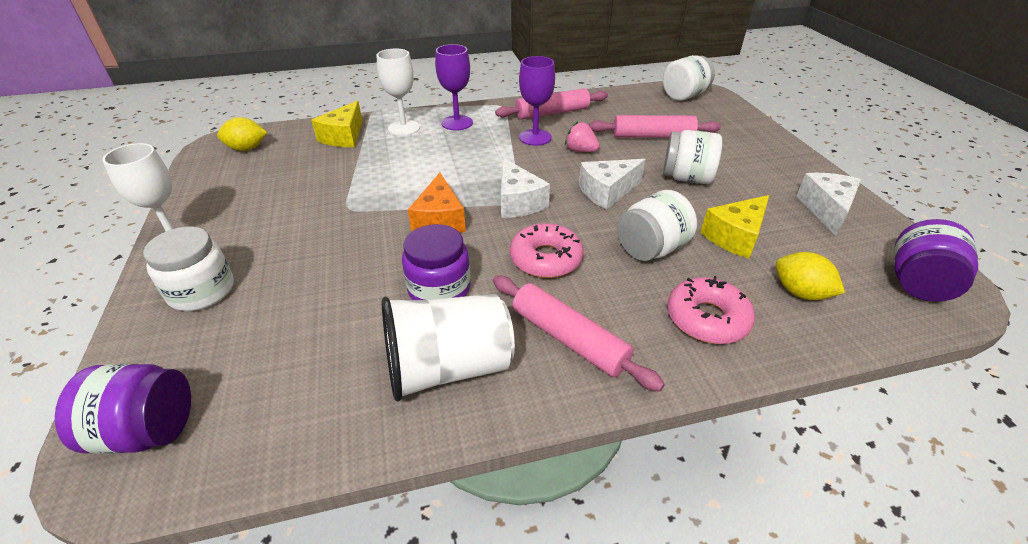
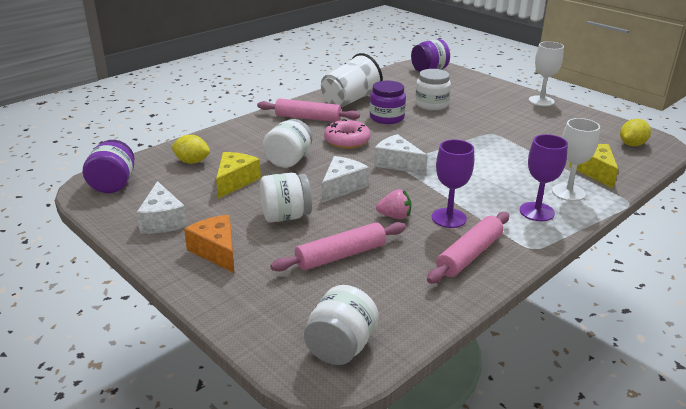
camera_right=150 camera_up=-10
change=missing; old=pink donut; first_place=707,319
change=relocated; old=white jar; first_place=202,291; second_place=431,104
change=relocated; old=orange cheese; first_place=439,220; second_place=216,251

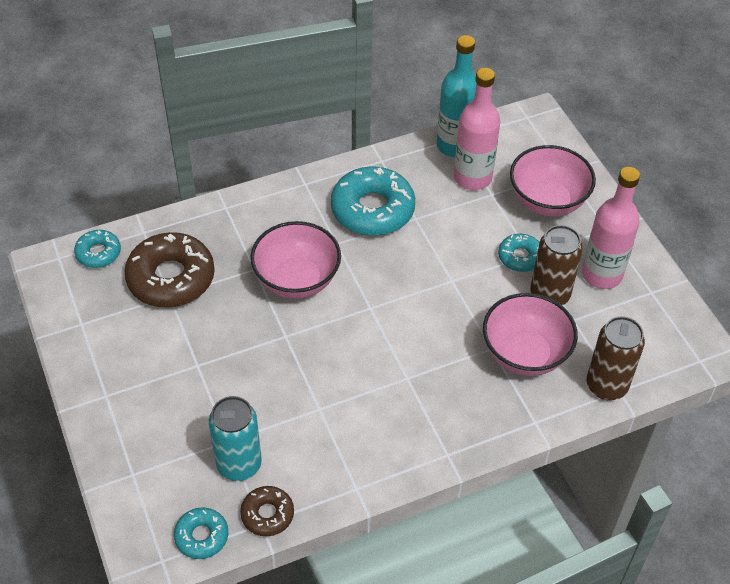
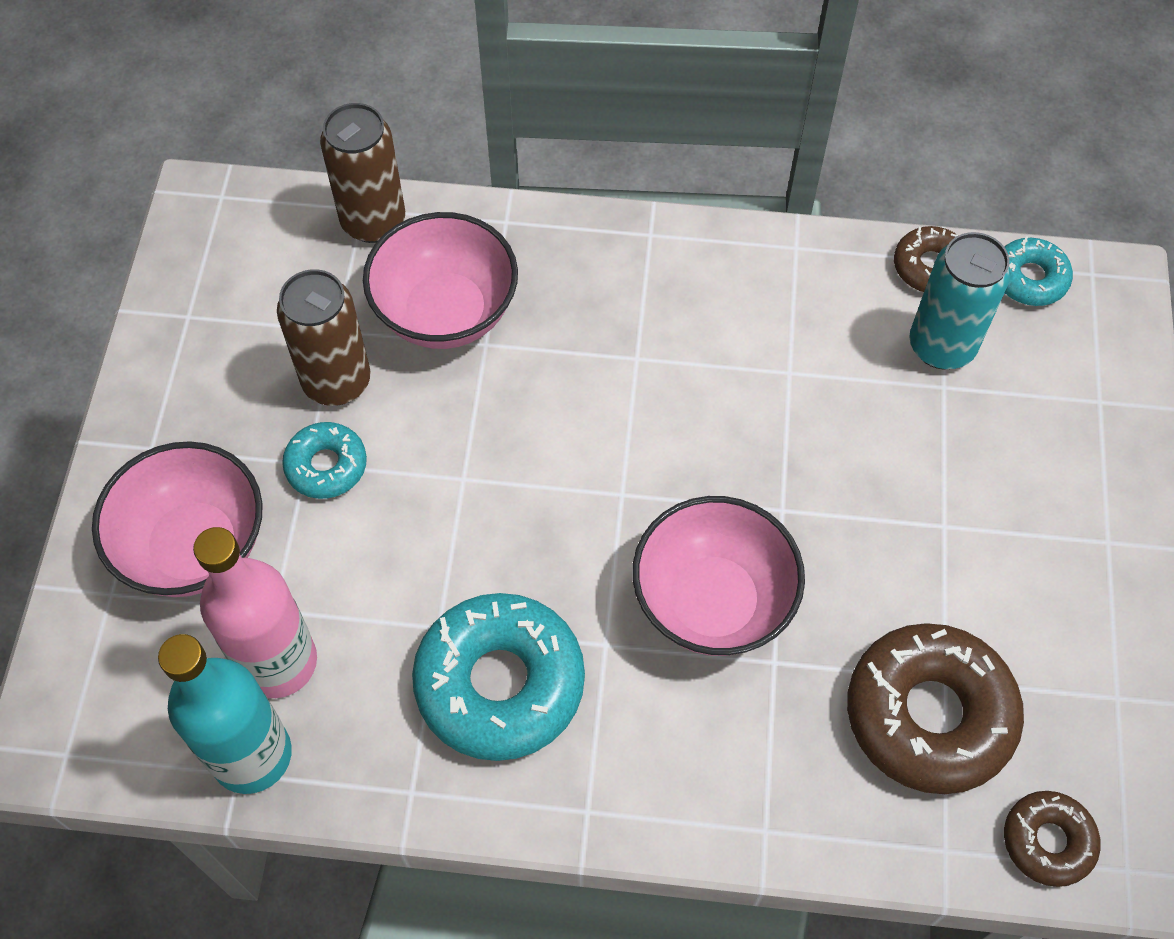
camera_right=-150 camera_up=10
change=missing; old=pink bottle; first_place=602,274
change=colour; old=turquoise donut; new=brown donut; first_place=98,253; second_place=1048,841

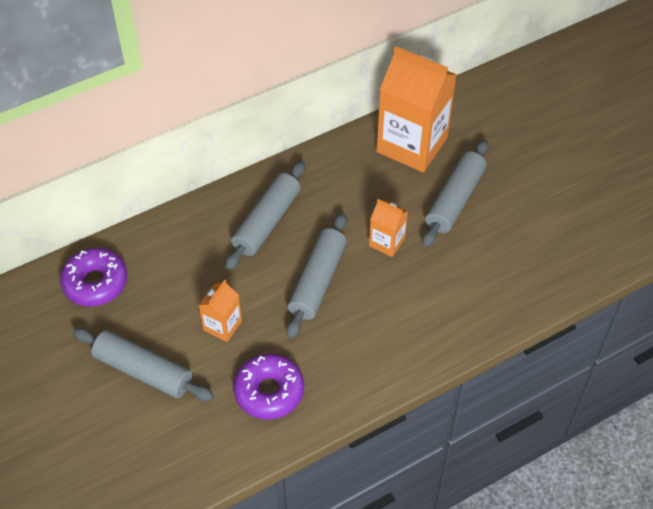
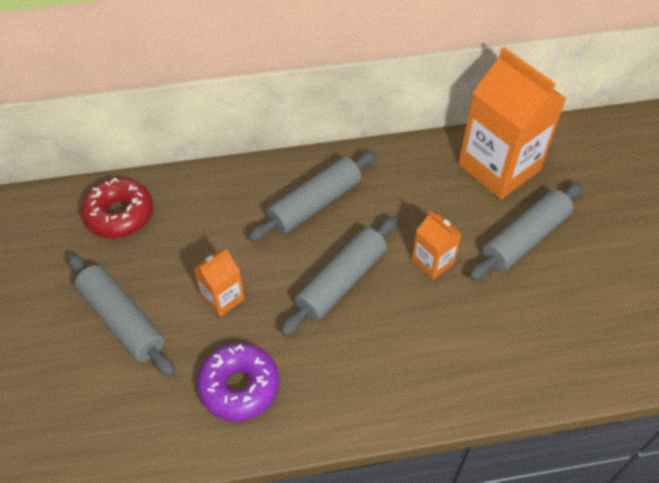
camera_right=20 camera_up=0
change=colour; old=purple donut; new=red donut; first_place=95,283; second_place=120,215

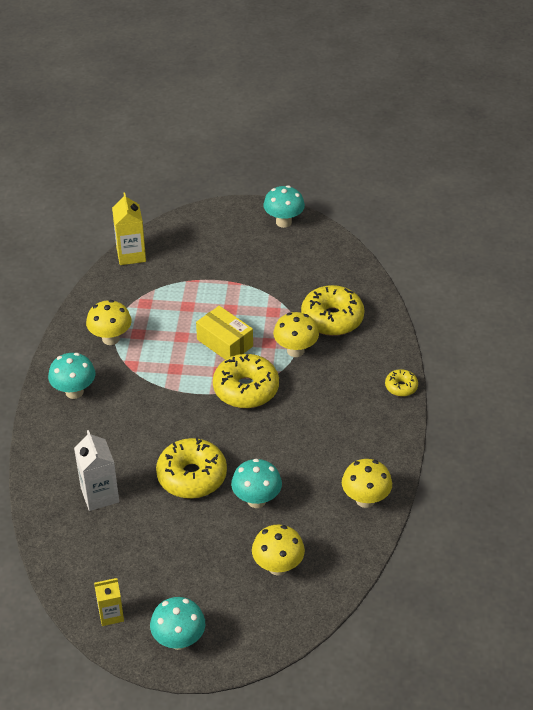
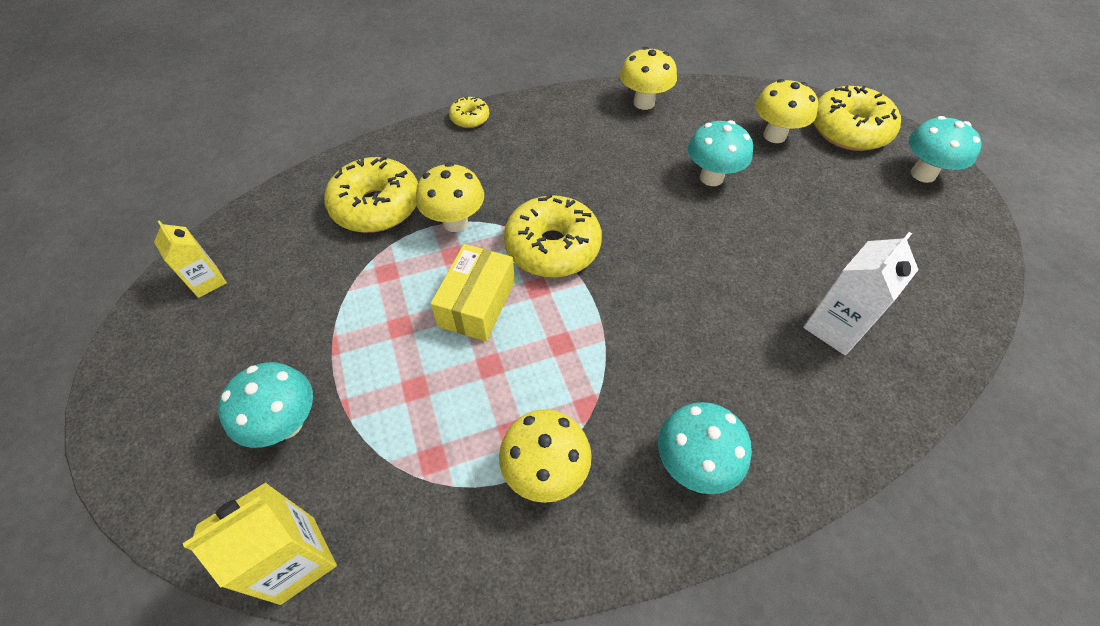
camera_right=-115 camera_up=10
change=relocated; old=yellow carton; first_place=111,614; second_place=207,281
change=relocated; old=yellow donut; first_place=192,476; second_place=848,130
change=relocated; old=turquoise mushroom; first_place=283,222; second_place=286,424

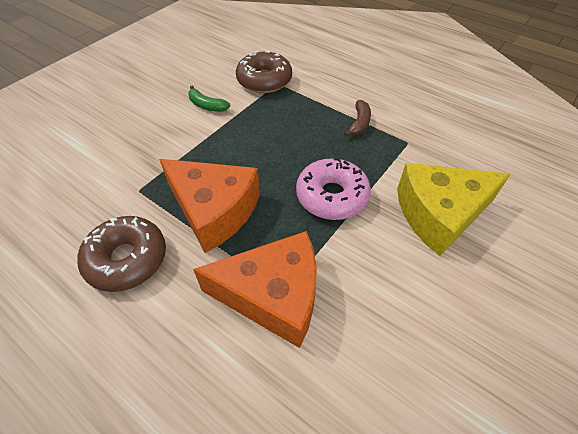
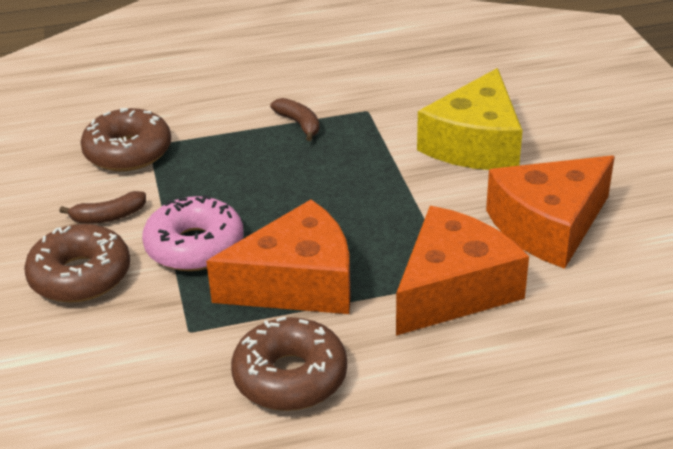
camera_right=-50 camera_up=-15
change=appeared; new=brown donut; second_place=80,276
change=appeared; new=orange cheese; second_place=548,226
change=relocated; old=pink donut; first_place=332,196; second_place=195,246
change=colour; old=green banana; new=brown banana; first_place=207,105; second_place=108,216

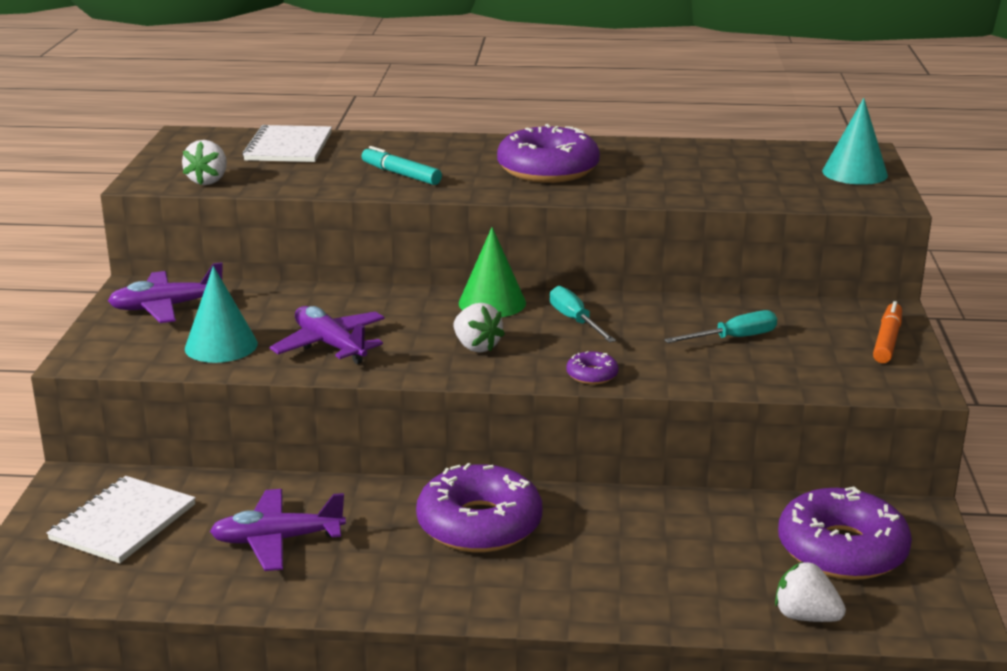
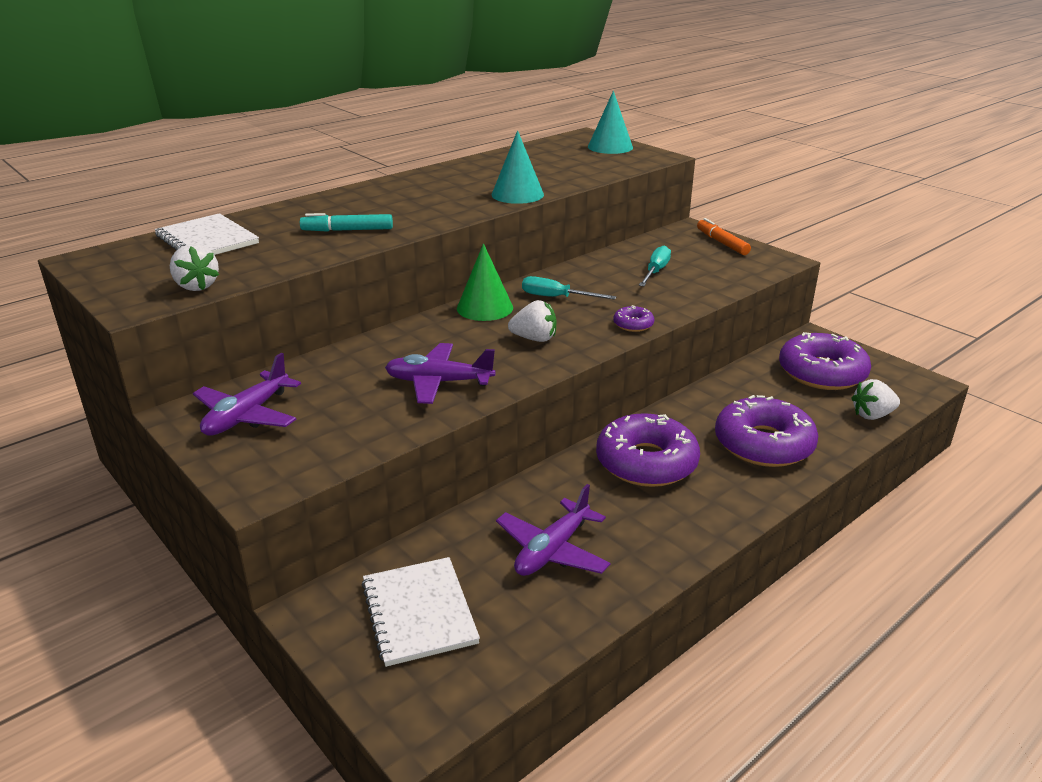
camera_right=-45 camera_up=5
change=relocated; old=turquoise cone; first_place=221,346; second_place=517,194
change=relocated; old=purple donut; first_place=548,170; second_place=763,444

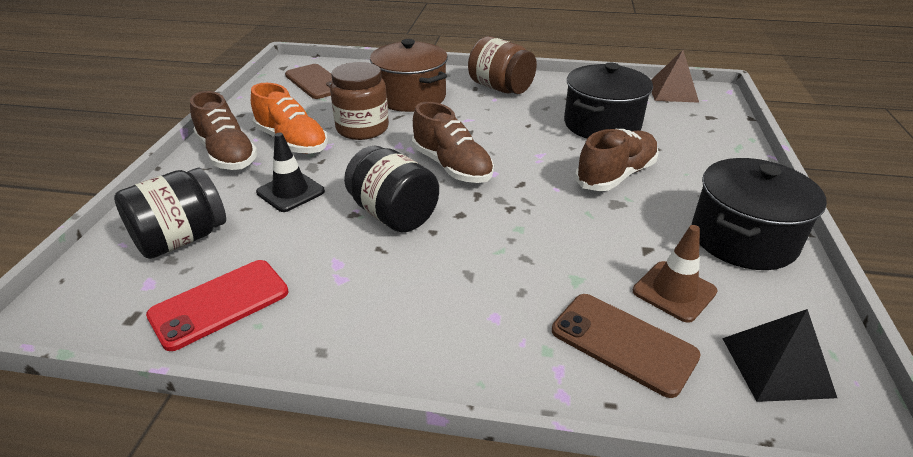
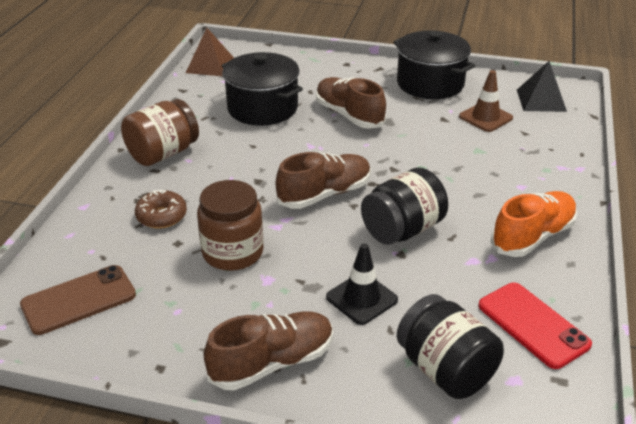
camera_right=-85 camera_up=0
change=missing; old=brown phone; first_place=623,343
change=relocated; old=orange shoe; first_place=292,142; second_place=532,236
change=exchanged; old=brown pot; new=brown donut; first_place=410,97; second_place=161,216

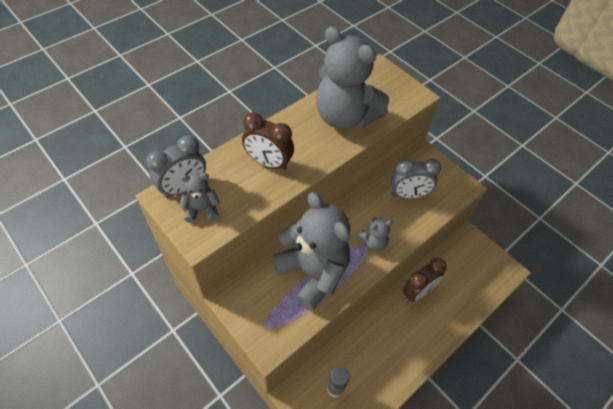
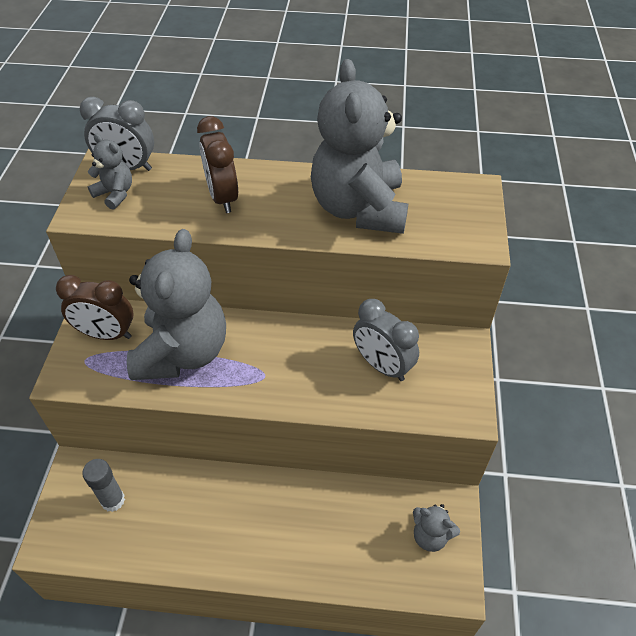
camera_right=50 camera_up=-5
change=relocated; old=grey teddy bear; first_place=373,242; second_place=430,536
change=relocated; old=brown clock; first_place=417,292; second_place=106,334

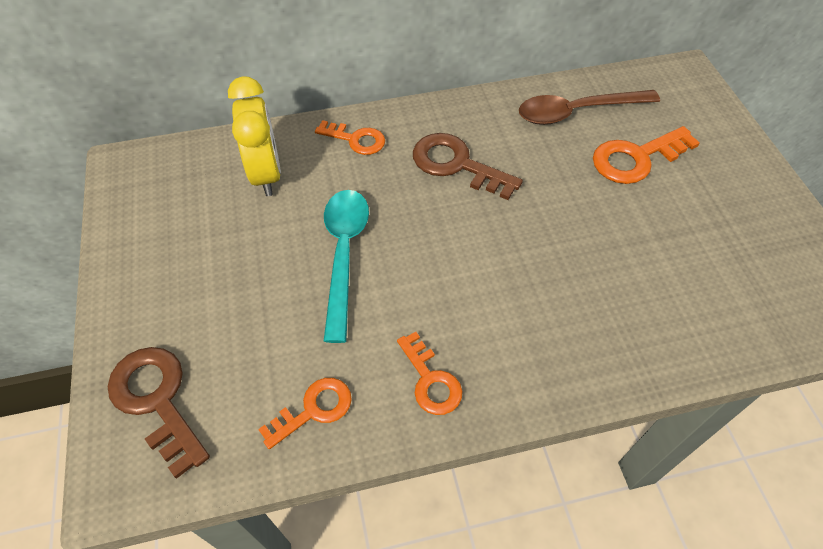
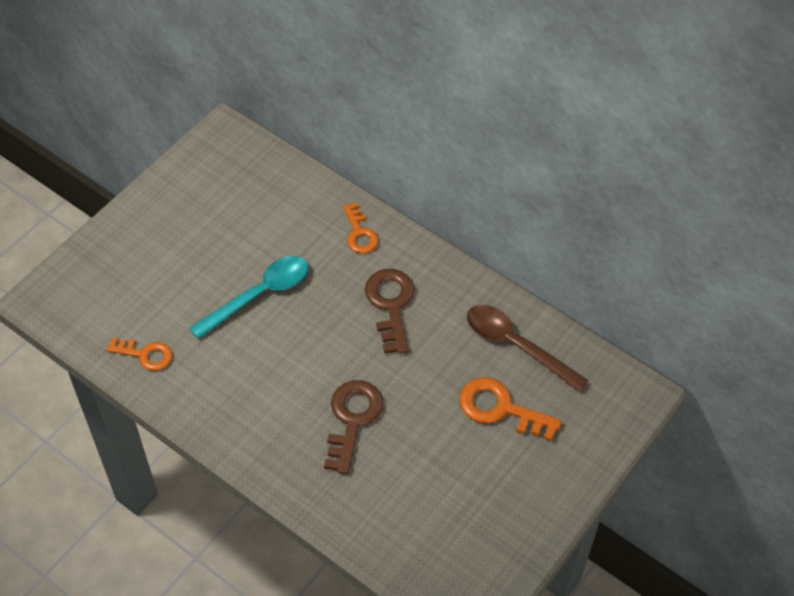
camera_right=50 camera_up=0
change=missing; old=yellow clock; first_place=266,174
change=missing; old=orange key; first_place=431,380
change=relocated; old=brown key; first_place=157,400; second_place=352,419

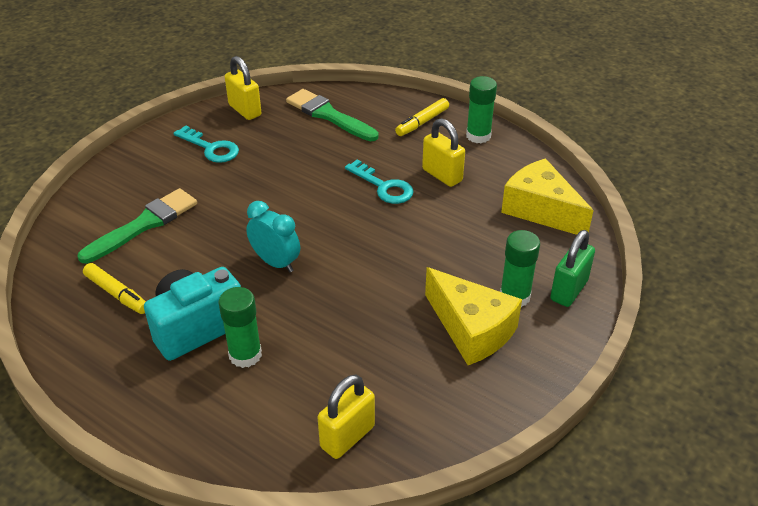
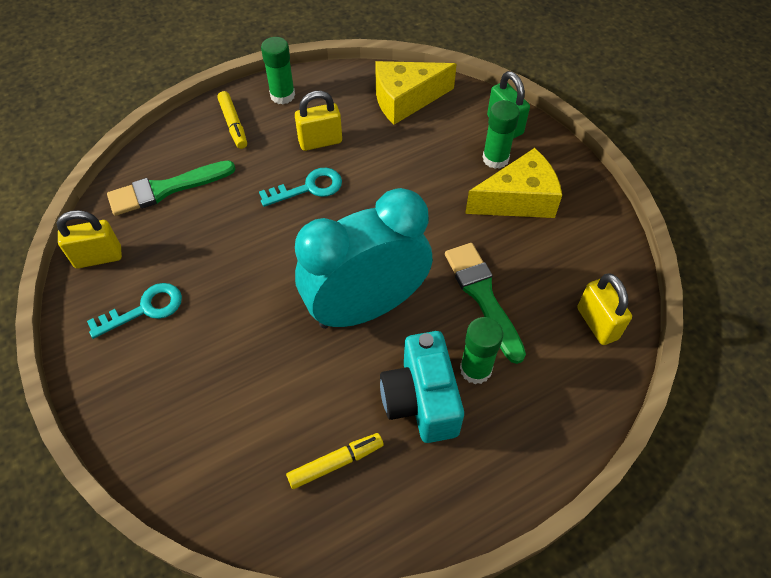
camera_right=-65 camera_up=15
change=relocated; old=green brush; first_place=143,225; second_place=483,297
change=size; old=turquoise clock; first_place=275,262; second_place=366,307; factor=2.12

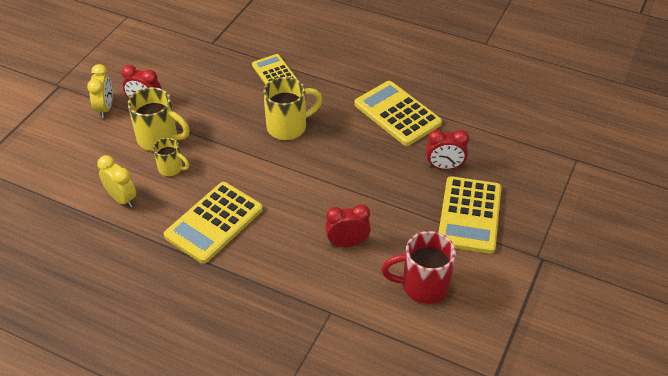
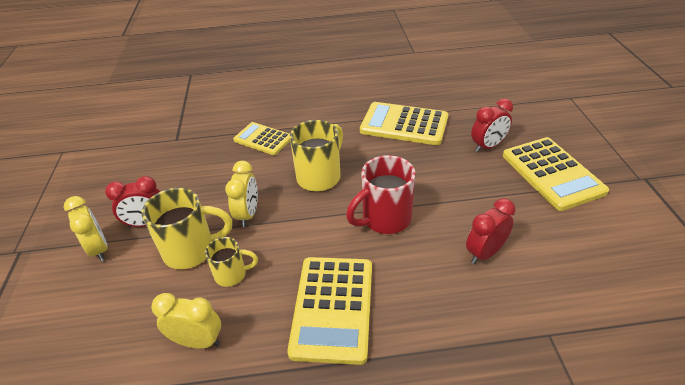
camera_right=-30 camera_up=-5
change=appeared; new=yellow clock; second_place=248,214
change=relocated; old=red mug; first_place=423,286; second_place=385,219

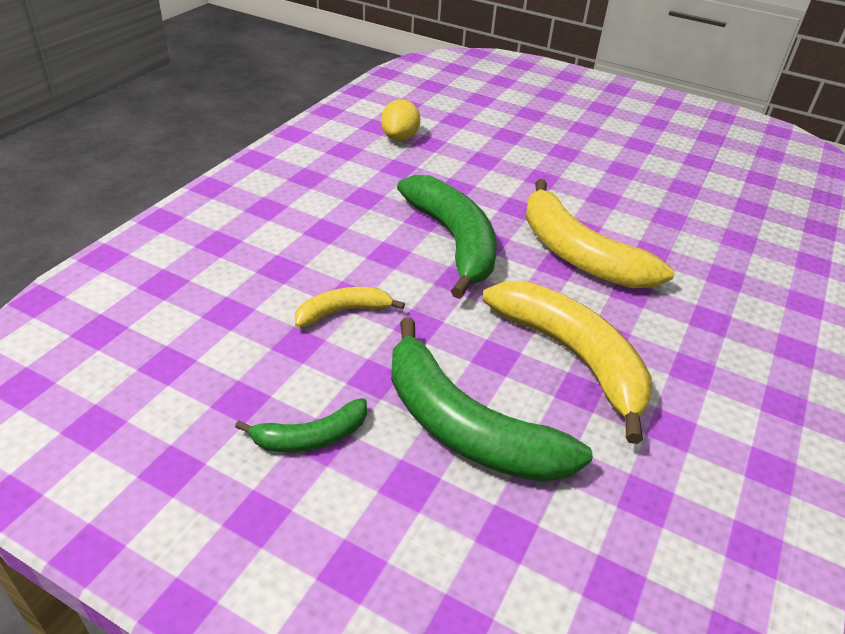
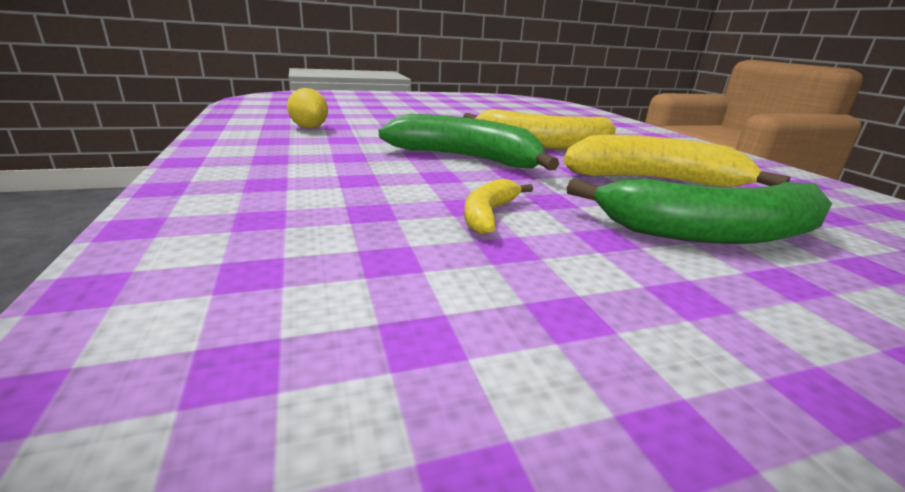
camera_right=-45 camera_up=-15
change=missing; old=green banana; first_place=311,437

